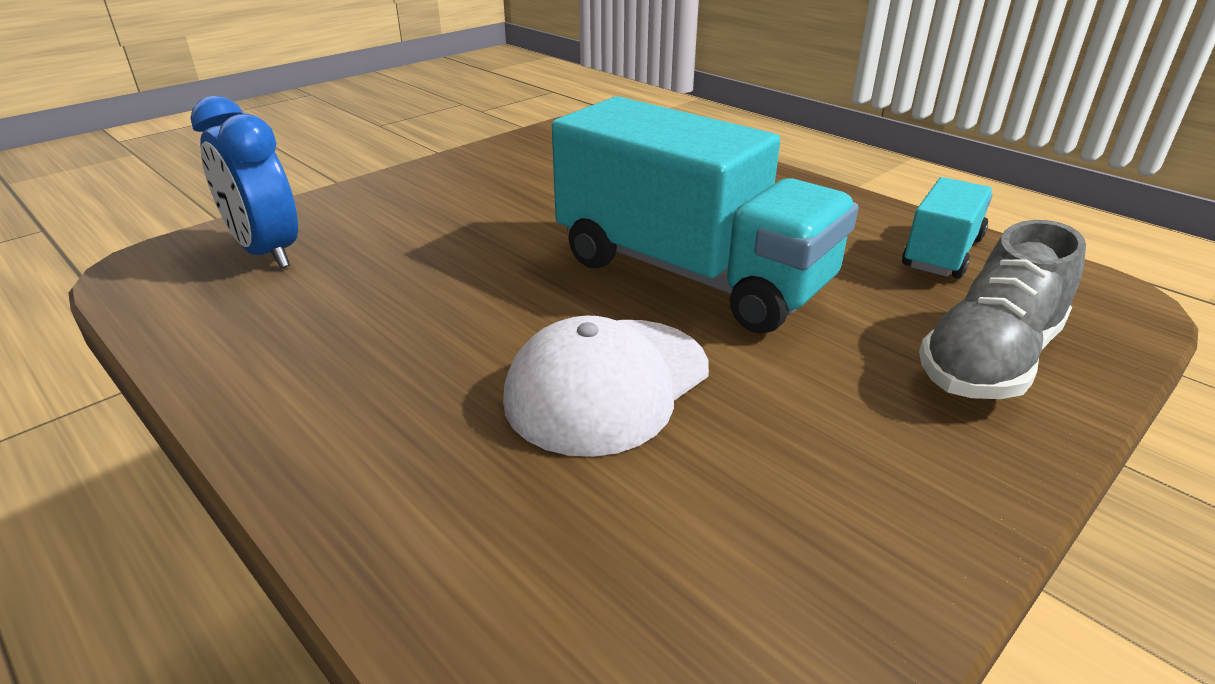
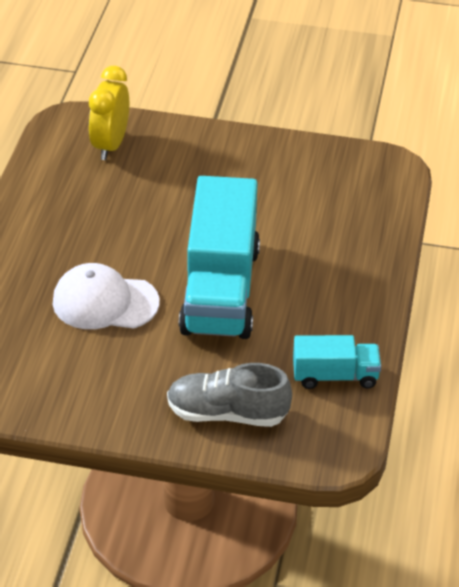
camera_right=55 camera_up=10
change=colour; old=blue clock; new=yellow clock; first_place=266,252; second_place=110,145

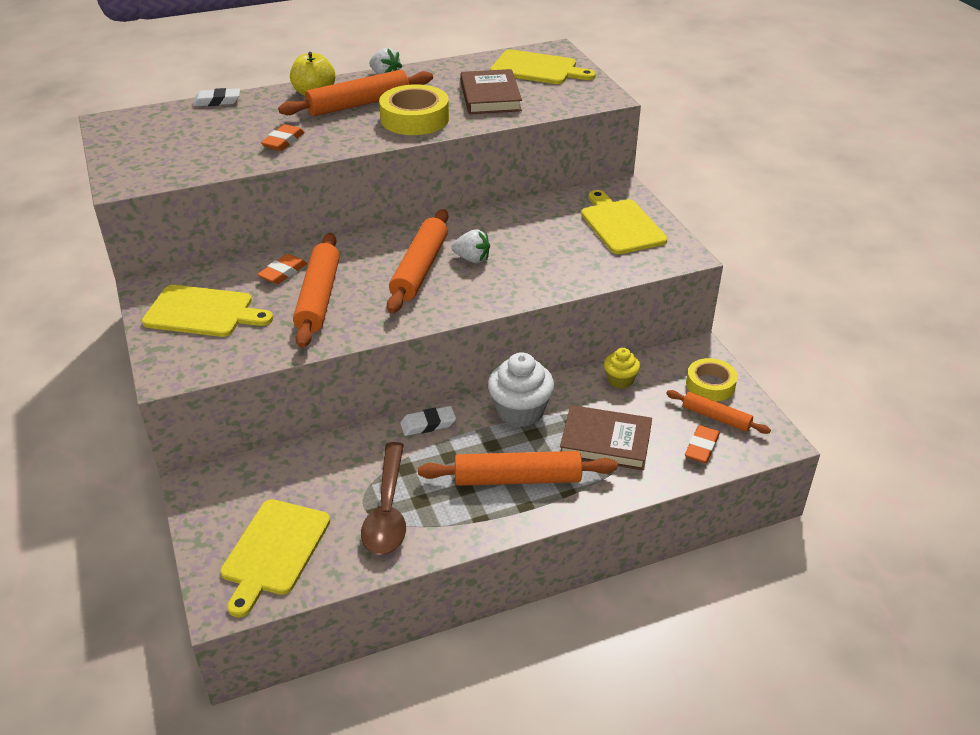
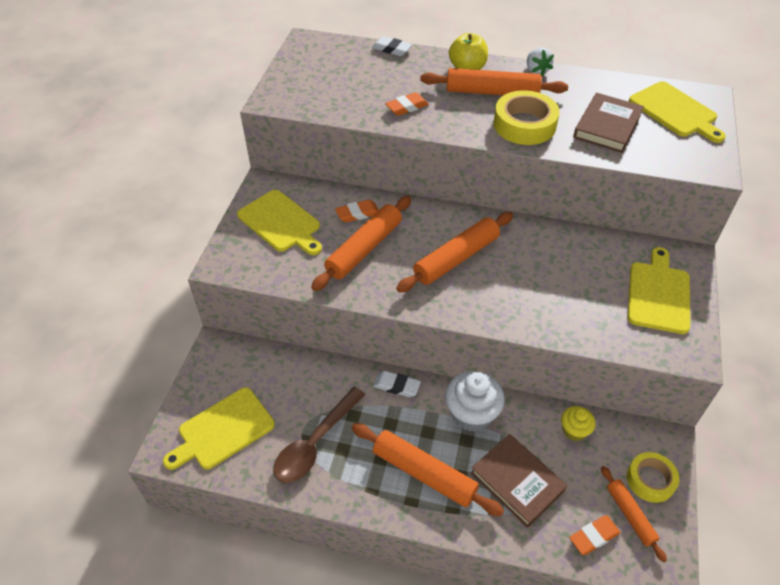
camera_right=35 camera_up=10
change=missing; old=white strawberry; first_place=472,259

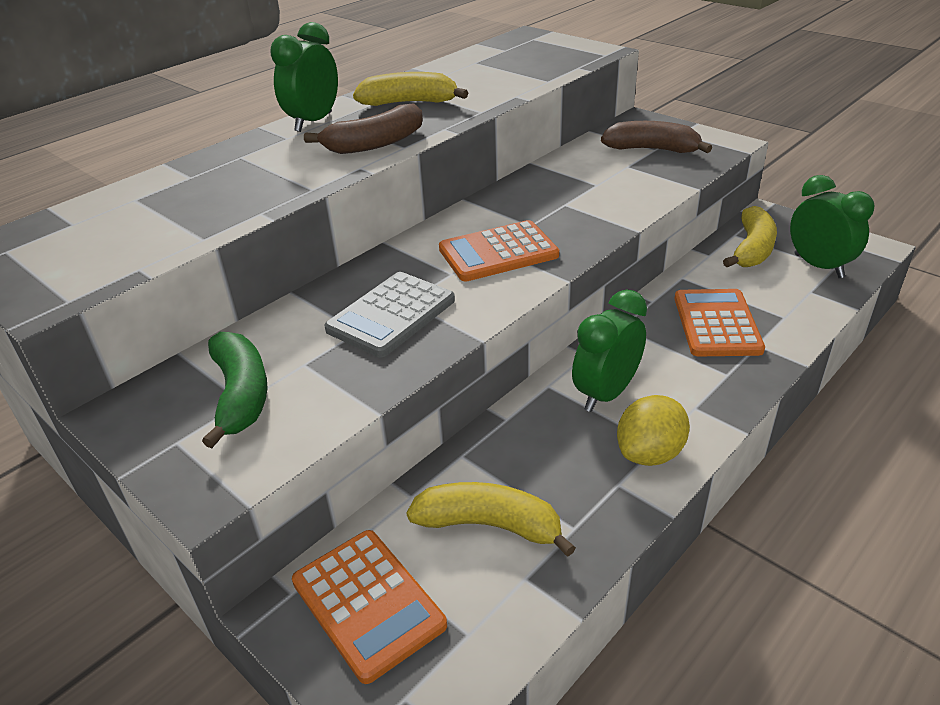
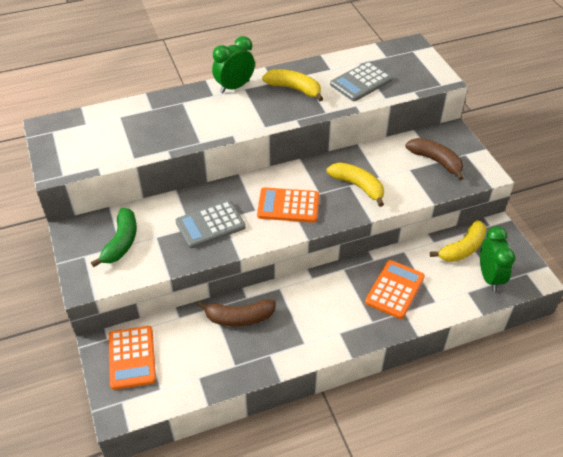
camera_right=25 camera_up=10
change=missing; old=green clock; first_place=606,394
change=missing; old=yellow lemon; first_place=650,453
change=appeared; new=grey calculator; second_place=361,82
change=relocated; old=brown banana; first_place=375,144; second_place=239,318
change=relocated; old=yellow banana; first_place=489,525; second_place=358,186

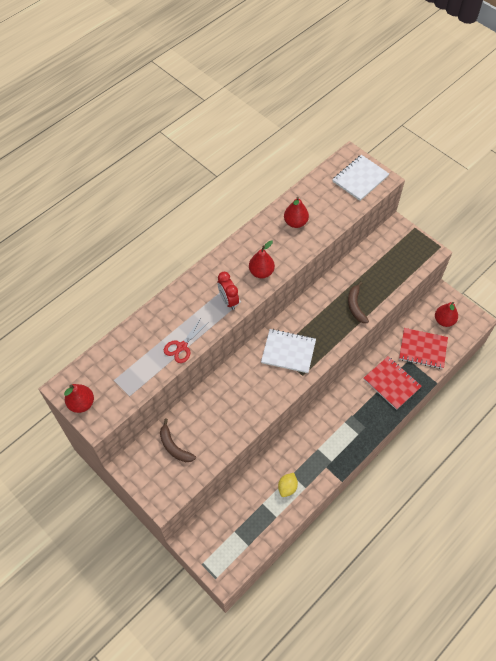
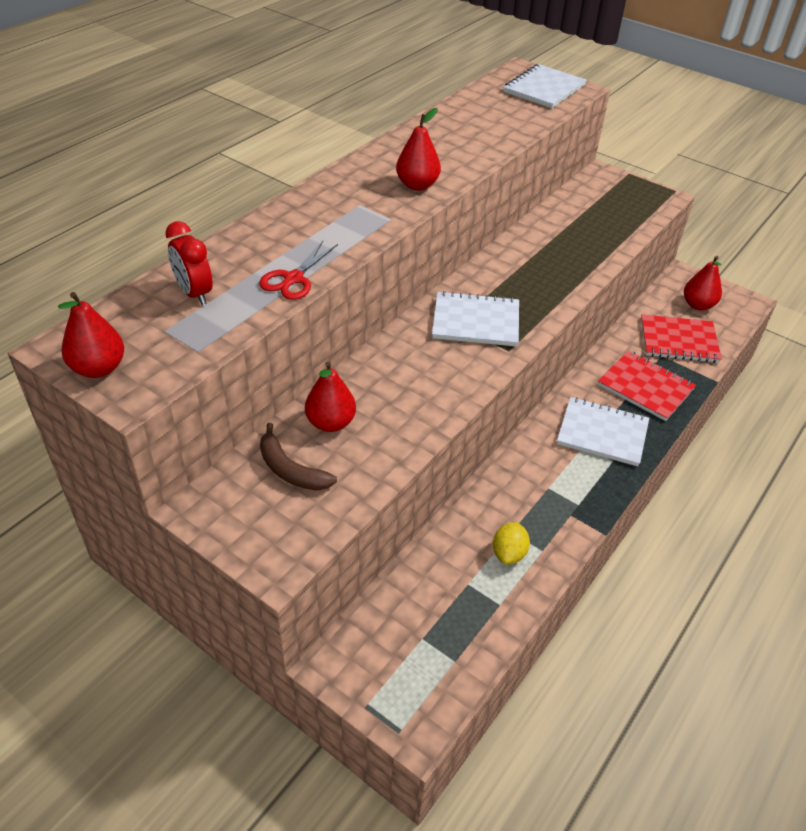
camera_right=-10 camera_up=-15
change=missing; old=brown banana; first_place=355,306
change=appeared; new=white notebook; second_place=602,433
change=relocated; old=red clock; first_place=228,300; second_place=194,293
change=relocated; old=red pear; first_place=295,222; second_place=330,423

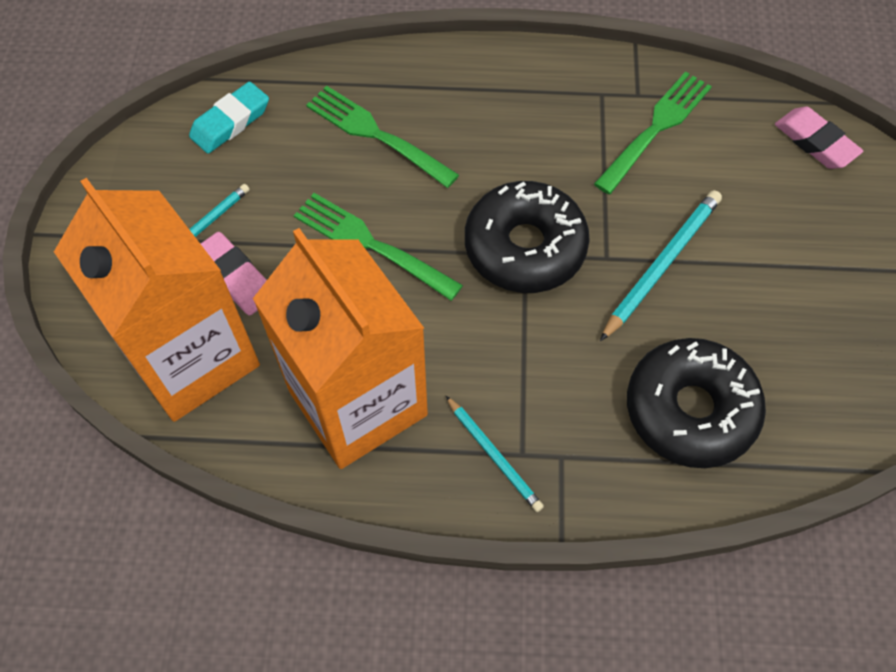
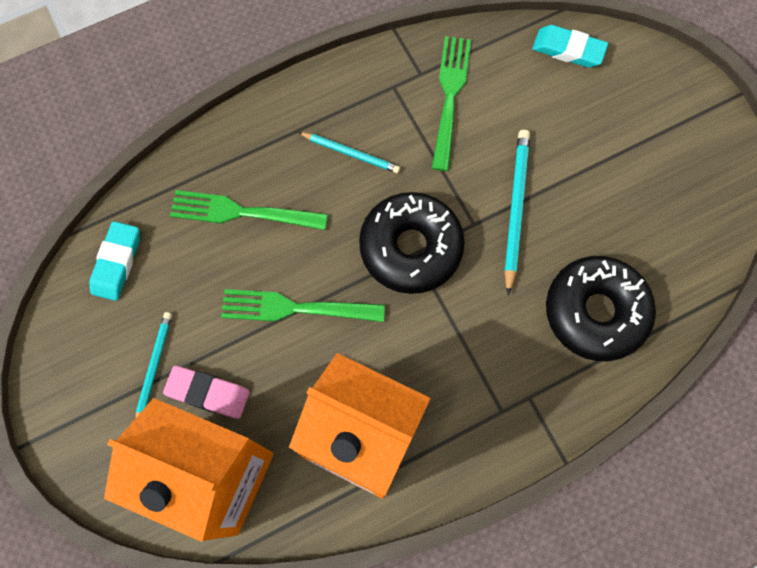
camera_right=-30 camera_up=10
change=relocated; old=turquoise pencil; first_place=494,455; second_place=351,153
change=colour; old=pink eraser; new=turquoise eraser; first_place=815,142; second_place=568,50

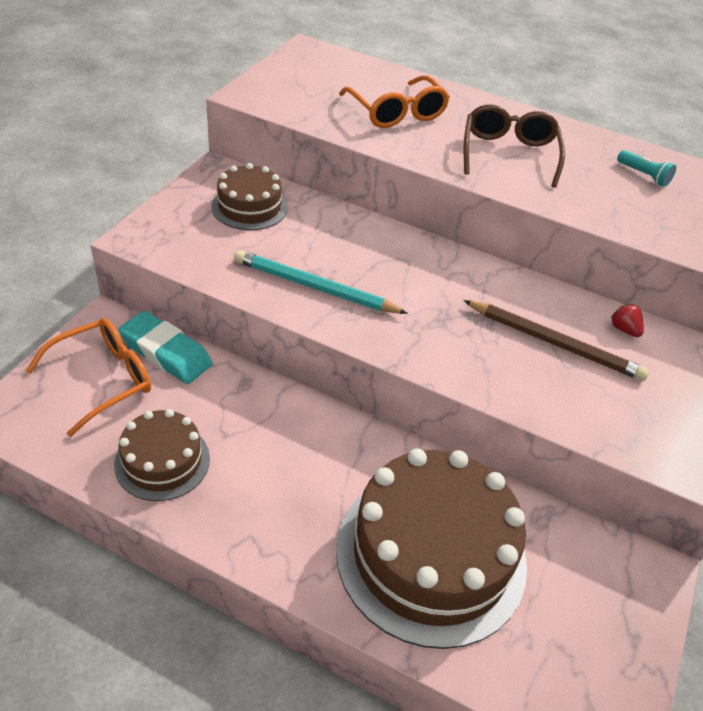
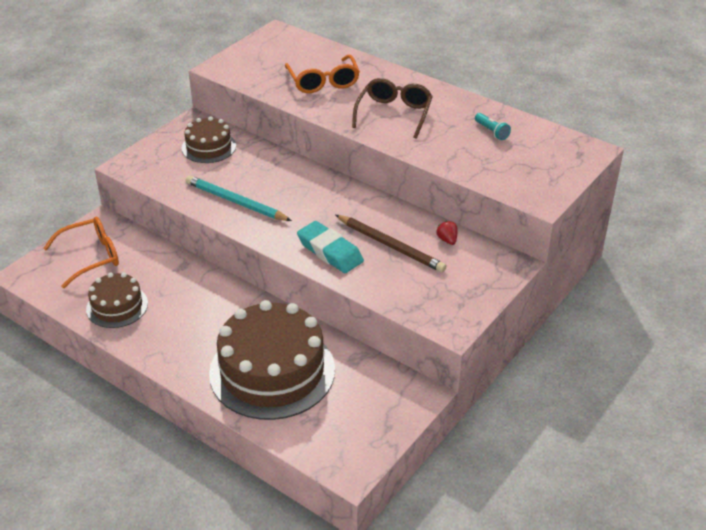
camera_right=15 camera_up=-5
change=relocated; old=turquoise eraser; first_place=166,352; second_place=330,251

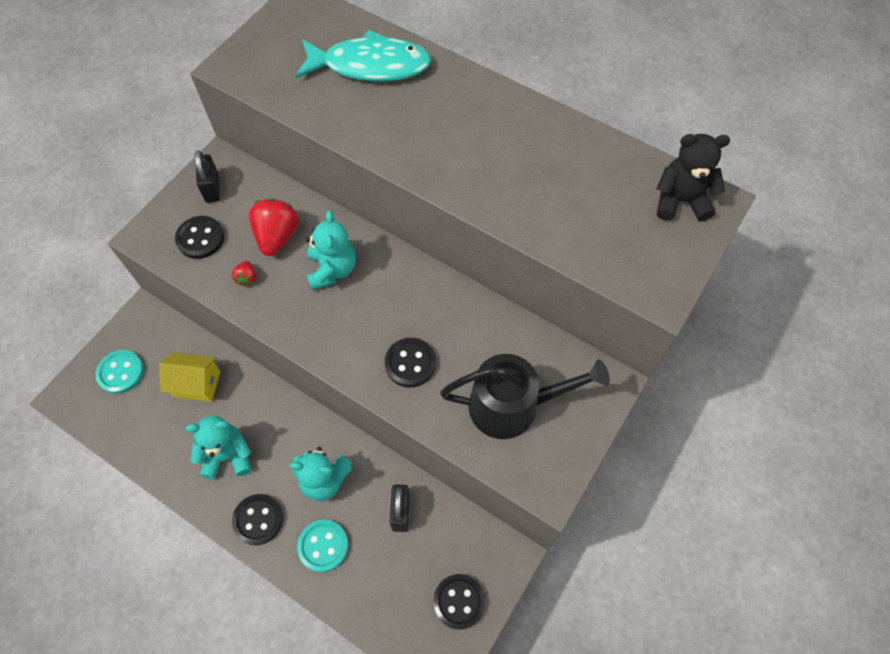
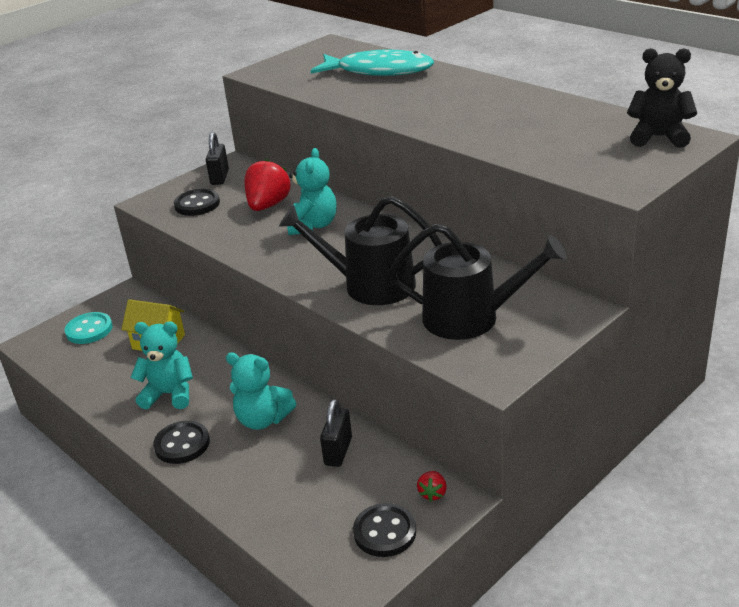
camera_right=15 camera_up=-30
change=missing; old=turquoise button; first_place=323,546
change=relocated; old=red strawberry; first_place=247,278; second_place=432,493
change=exchanged; old=black button; new=black watering can; first_place=410,363; second_place=370,285

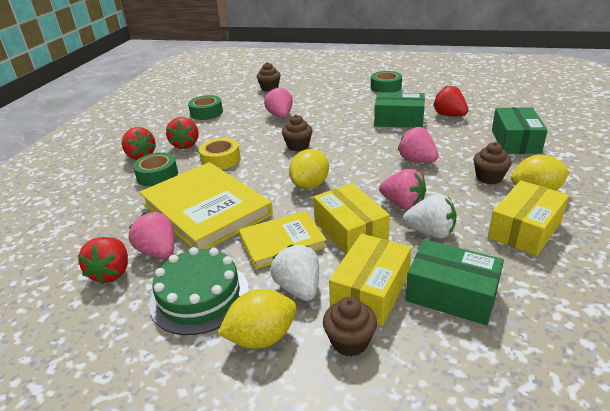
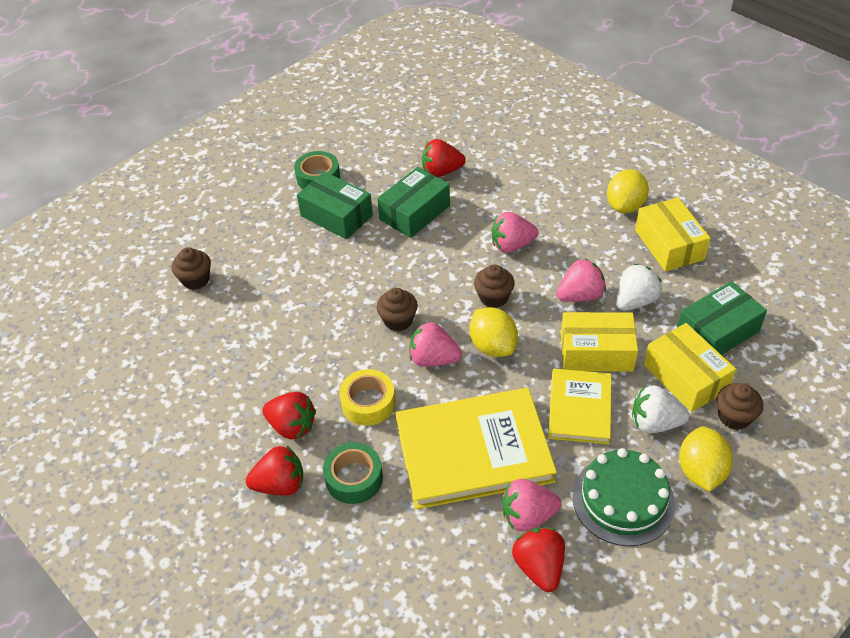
camera_right=-60 camera_up=15
change=missing; old=green tape; first_place=206,113
change=relocated; old=pink strawberry; first_place=280,116; second_place=433,359
change=relocated; old=brown cupcake; first_place=489,178; second_place=493,297
change=relocated; old=green box; first_place=515,141; second_place=336,215
change=spun; old=red strawberry; first_place=112,273; second_place=539,567; degrees=-135

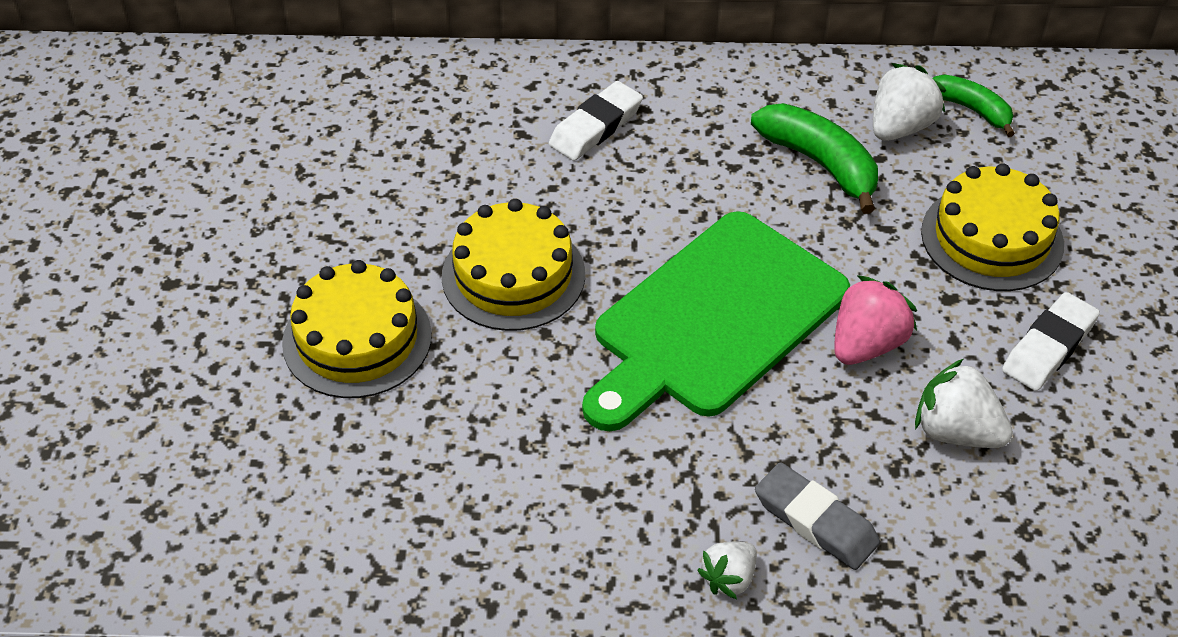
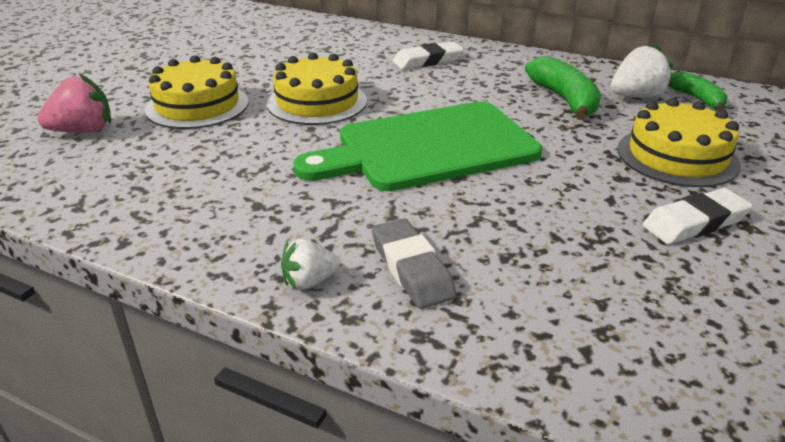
camera_right=25 camera_up=-15
change=missing; old=white strawberry; first_place=956,432
change=relocated; old=pink strawberry; first_place=866,344; second_place=83,131

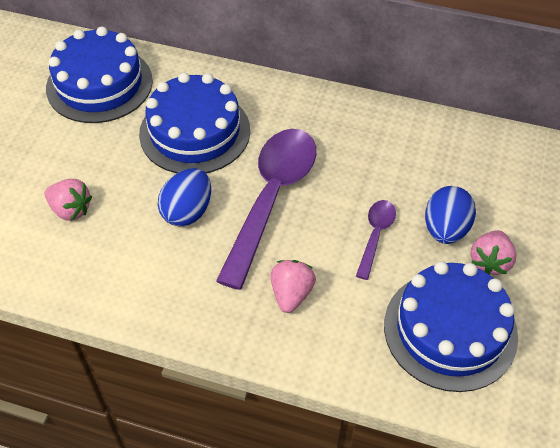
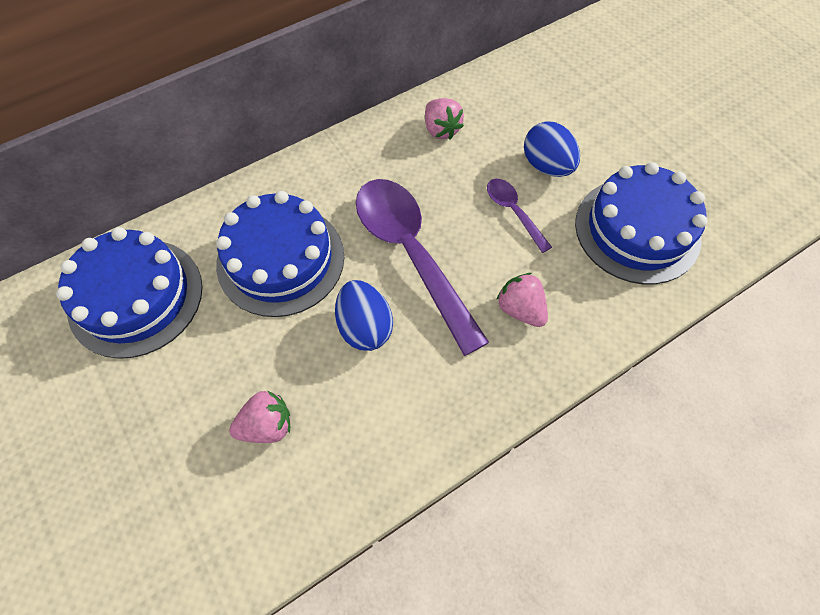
camera_right=-50 camera_up=10
change=relocated; old=pink strawberry; first_place=490,262; second_place=441,130

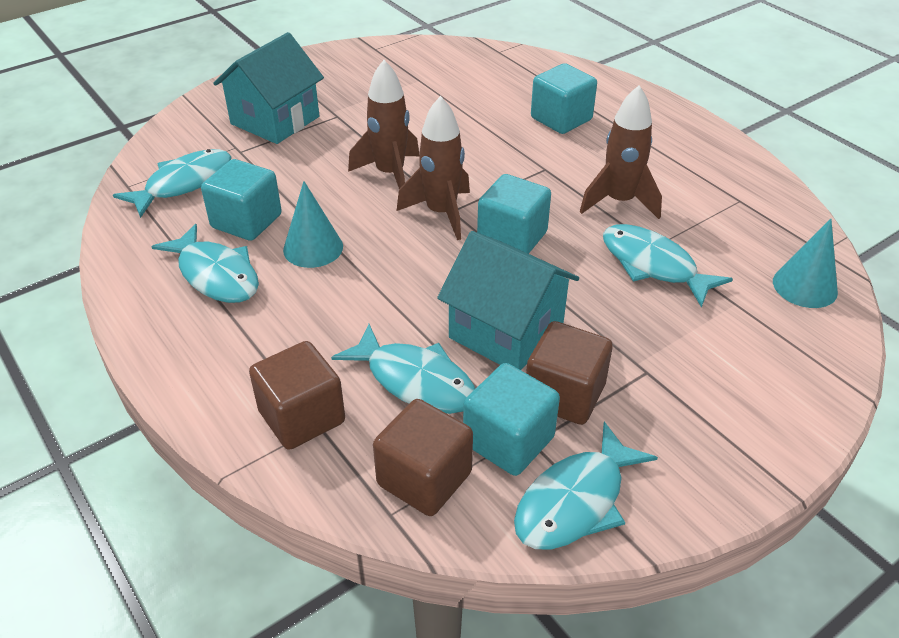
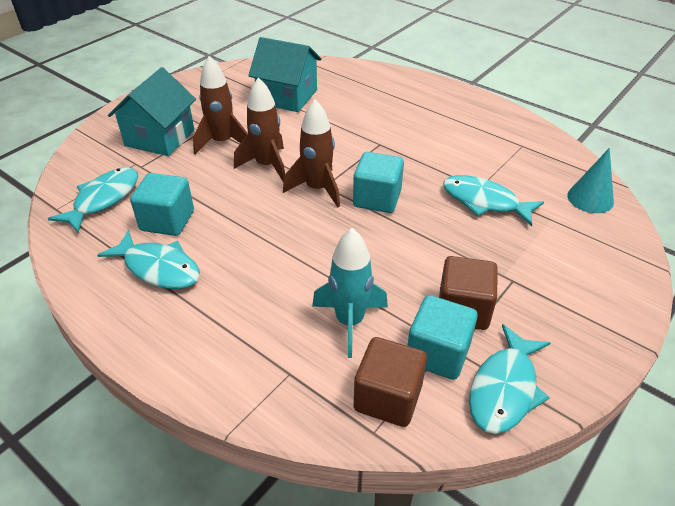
camera_right=-15 camera_up=0
change=missing; old=brown cube; first_place=302,417
change=missing; old=turquoise cone; first_place=313,248
change=missing; old=turquoise cube; first_place=561,119
change=relocated; old=turquoise house; first_place=506,331; second_place=287,96
change=relocated; old=brown rocket; first_place=619,202; second_place=222,142
change=exchanged; old=turquoise fish; new=turquoise rocket; first_place=415,381; second_place=349,322

